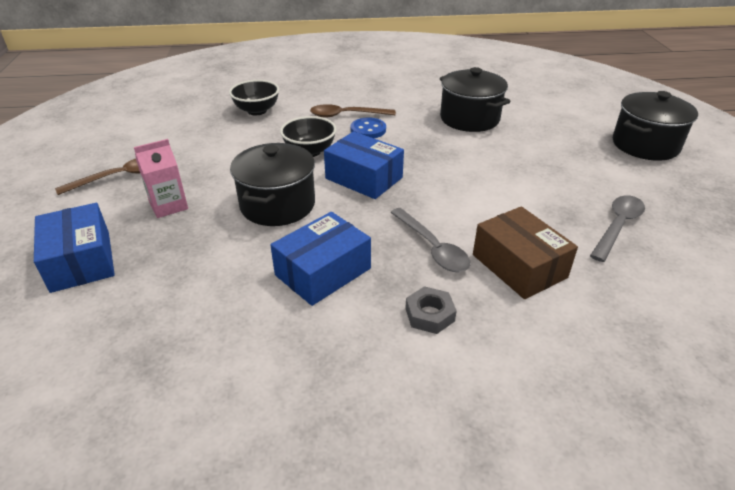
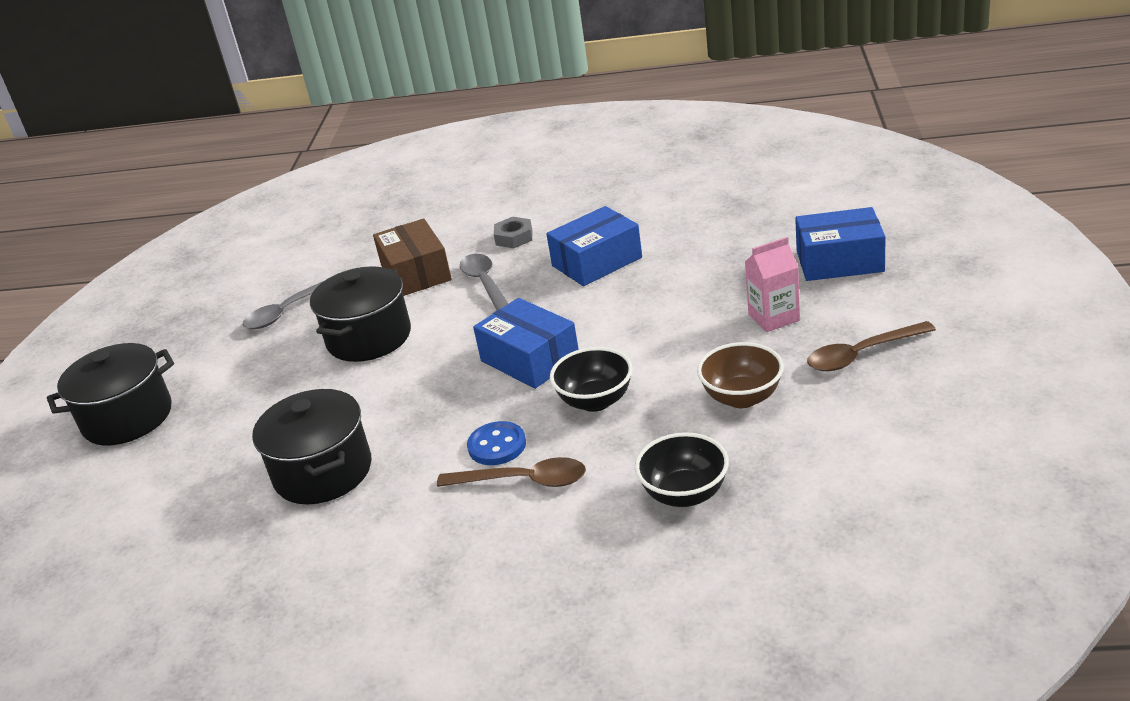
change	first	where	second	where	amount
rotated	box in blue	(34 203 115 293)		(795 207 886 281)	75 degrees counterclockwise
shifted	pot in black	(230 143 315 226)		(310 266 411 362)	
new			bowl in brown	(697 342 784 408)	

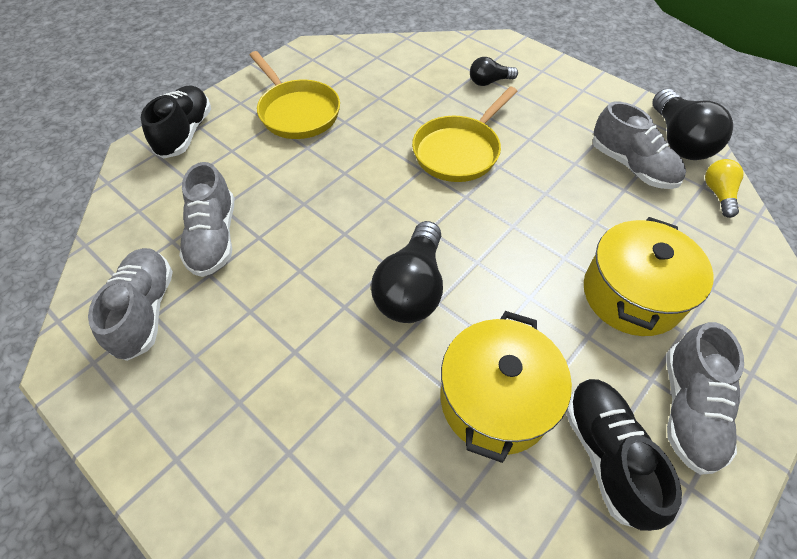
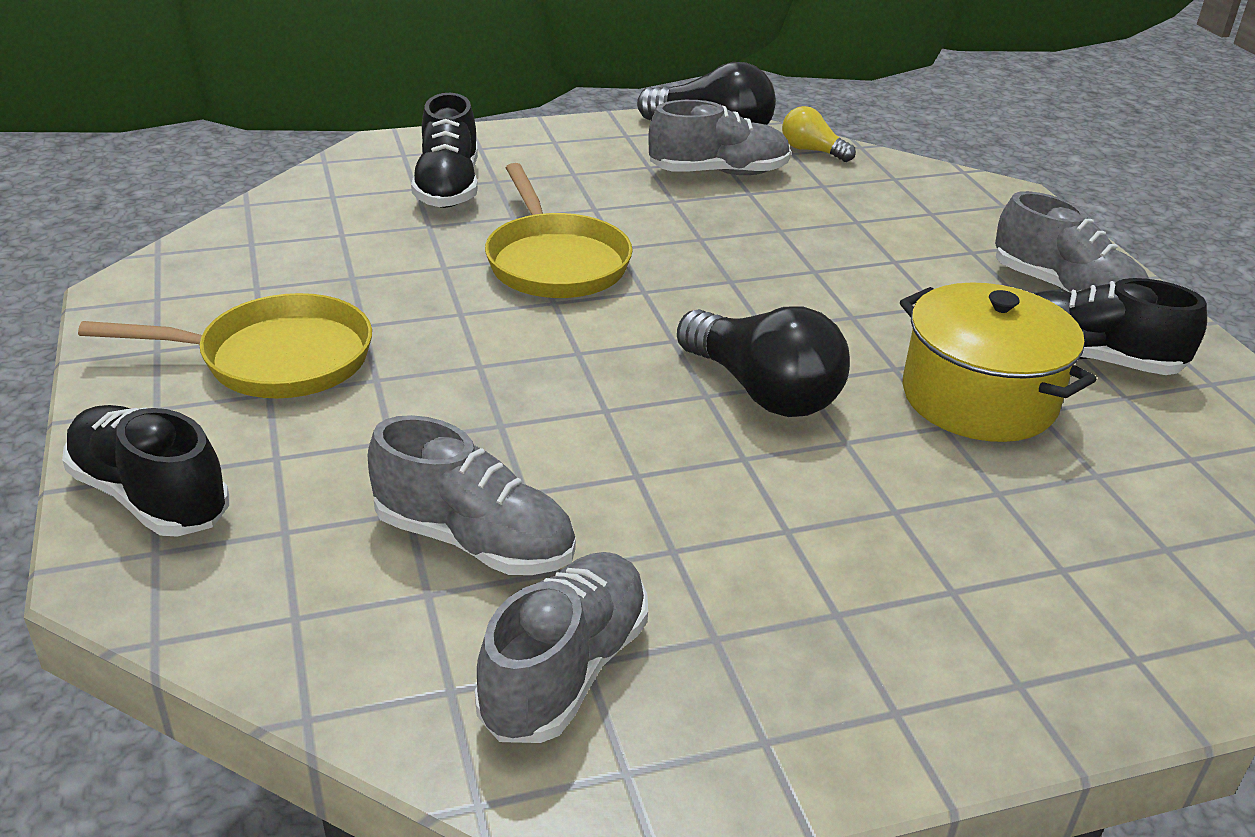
change	first	where	second	where	amount
rotated	shoe in grey	(88 248 173 361)		(475 552 648 743)	90 degrees clockwise
swapped	light bulb in black	(470 57 518 86)	shoe in black	(411 93 478 208)	
gone	pot in yellow	(584 217 714 336)			

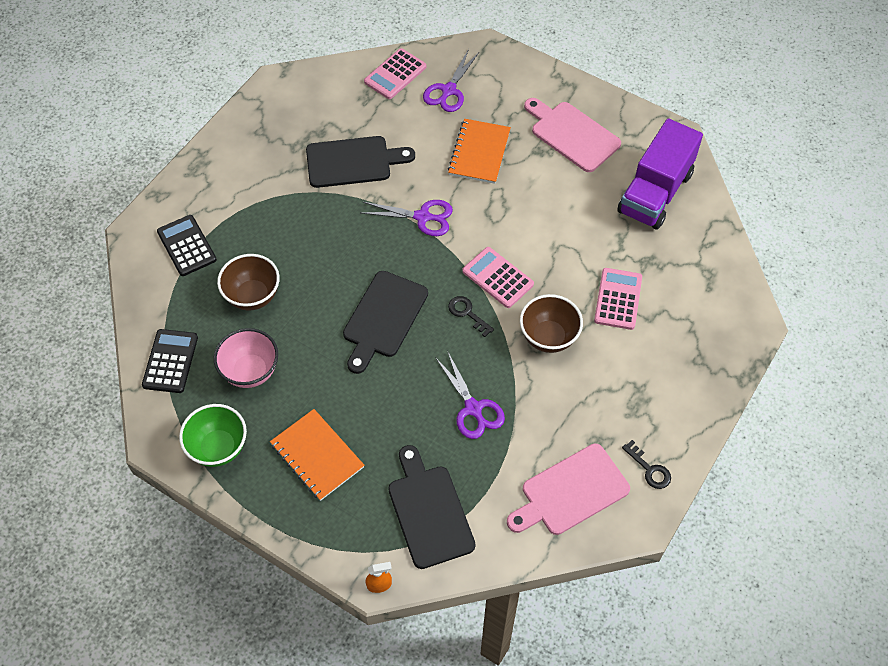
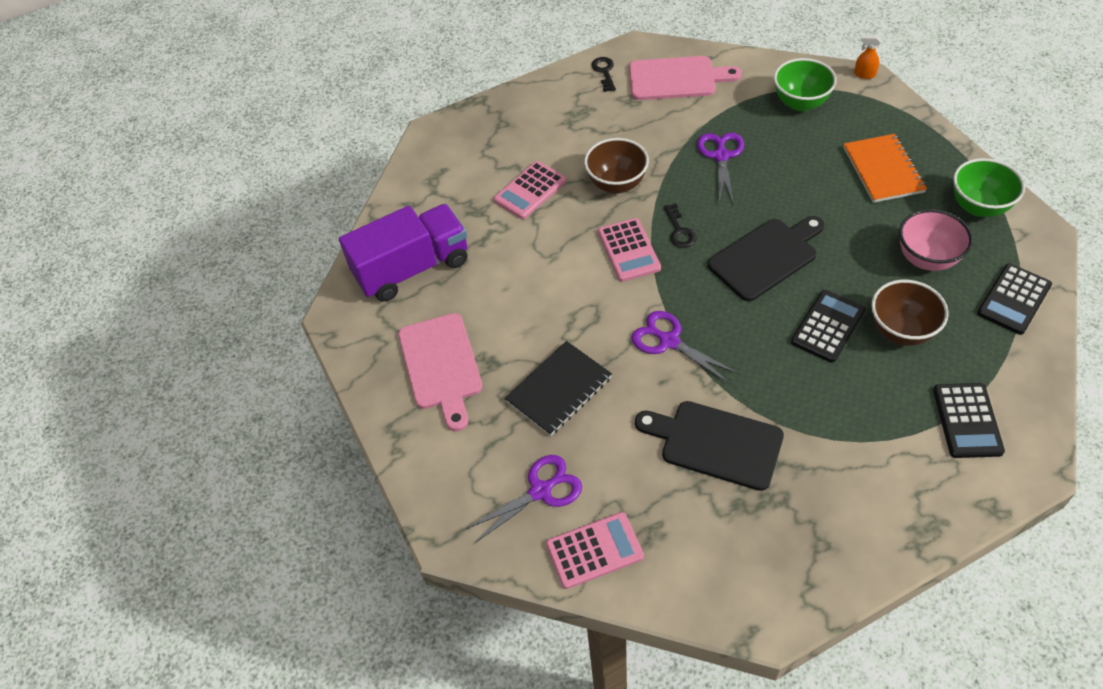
change	first	where	second	where	amount
swapped	cutting board in black	(388 445 476 569)	bowl in green	(774 58 837 111)	
repainted	notebook in orange	(448 119 511 184)	notebook in black	(505 341 612 436)	
new			calculator in black	(791 290 866 363)	

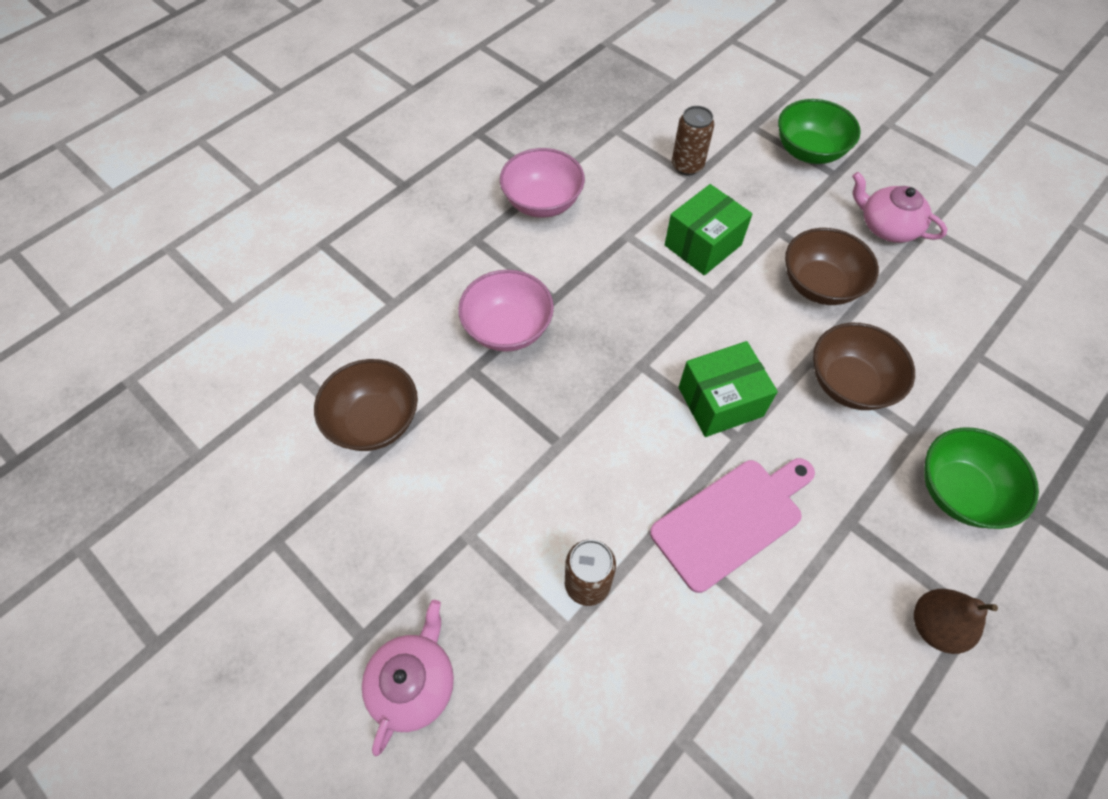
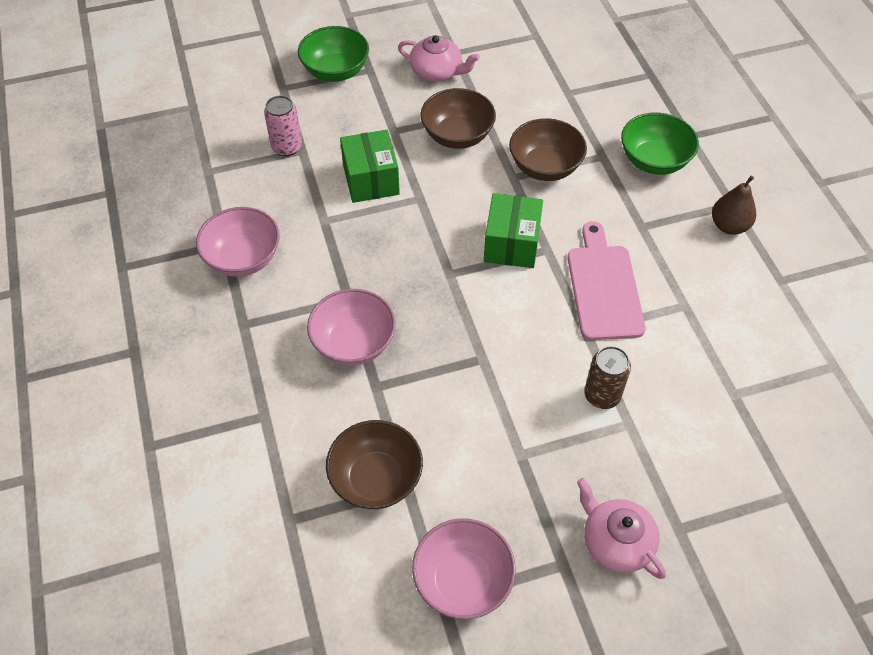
change	first	where	second	where	amount
repainted	can in brown	(672 106 714 175)	can in pink	(264 95 302 156)	
rotated	teapot in pink	(852 172 947 243)		(398 35 480 82)	135 degrees counterclockwise
new			bowl in pink	(412 518 516 619)	

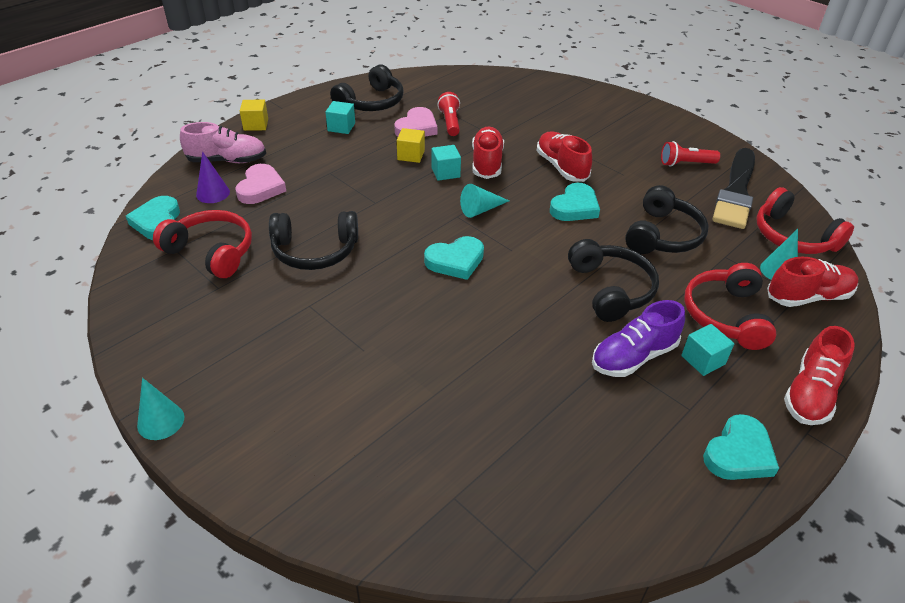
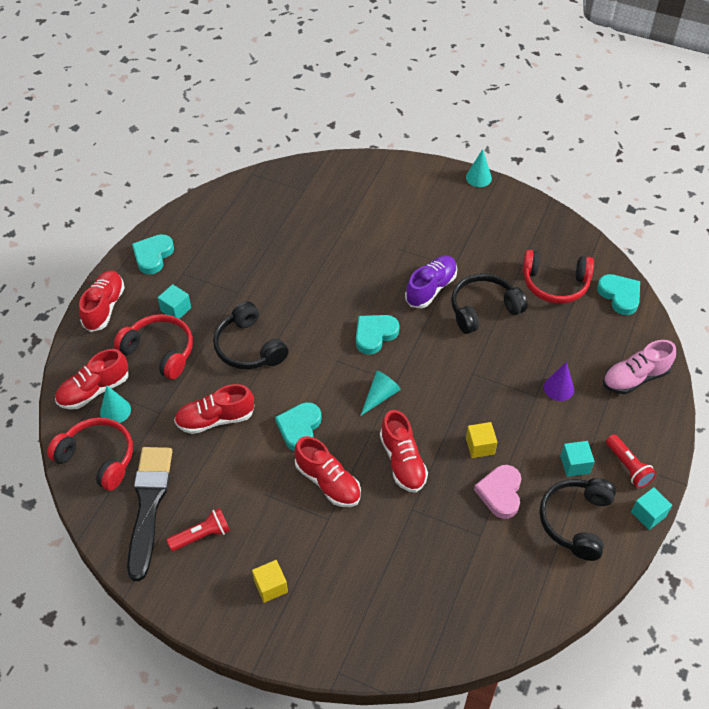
change	first	where	second	where	amount
shifted	cone in purple	(196 151 230 203)		(544 362 574 401)	
gone	heart in pink	(235 164 286 204)			
shifted	cube in yellow	(240 100 268 131)		(252 560 288 603)	
shifted	cube in turquoise	(432 145 461 181)		(631 487 672 530)	
shifted	flashlight in red	(437 92 460 136)		(606 434 656 488)	
shifted	shoe in purple	(592 300 685 377)		(405 256 457 308)	
swapped	headphones in black	(625 185 709 254)	shoe in red	(174 384 254 434)	
rotated	headphones in red	(684 263 777 350)		(114 314 193 379)	45 degrees counterclockwise

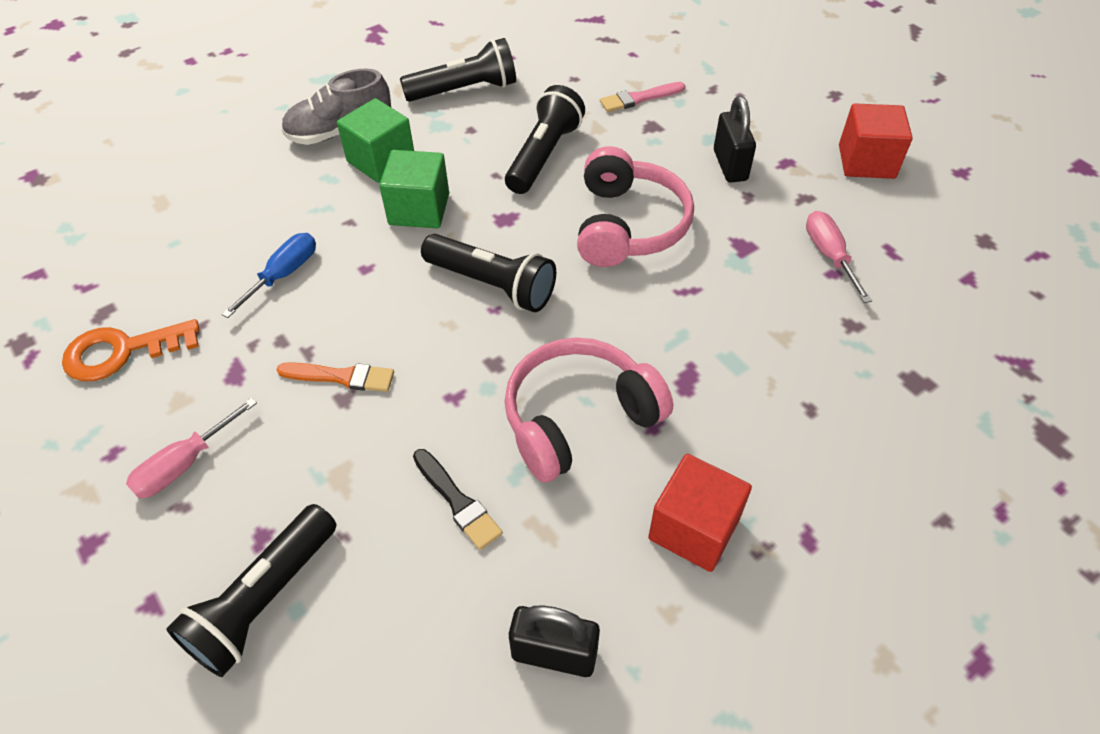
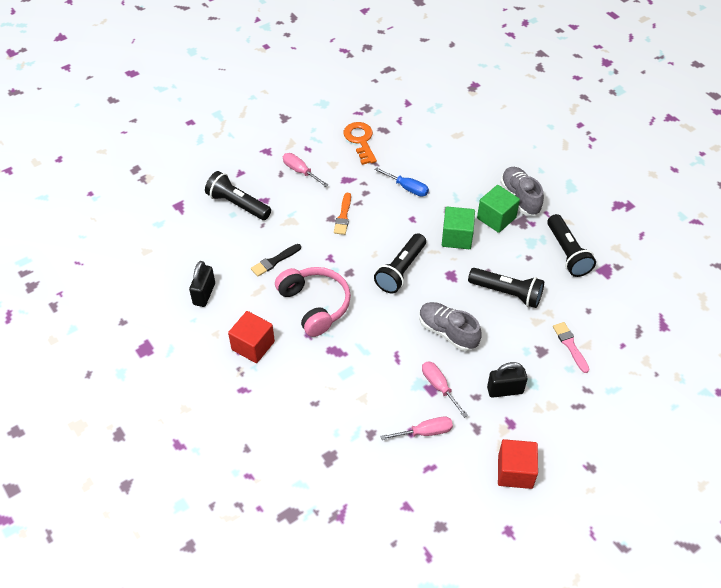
change	first	where	second	where	amount
swapped	headphones in pink	(577 146 694 267)	shoe in grey	(419 302 482 351)	
new			screwdriver in pink	(422 361 468 418)	

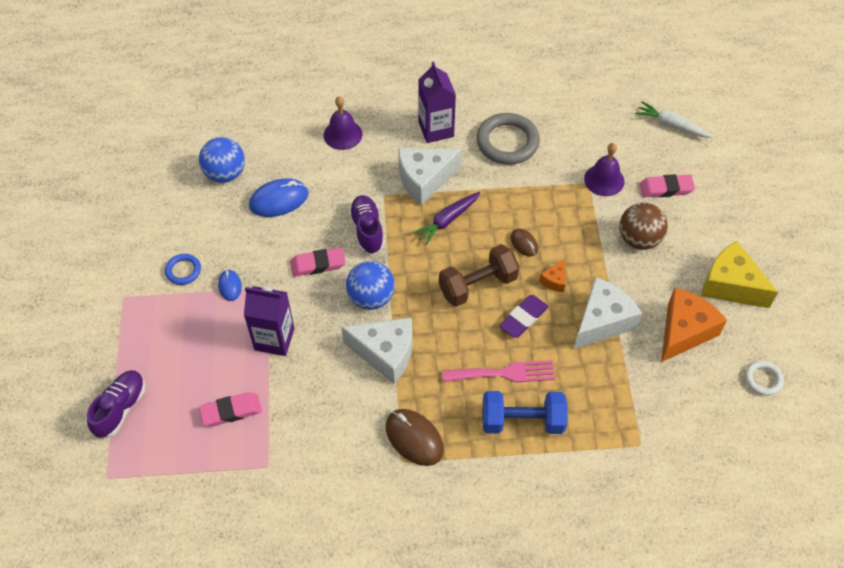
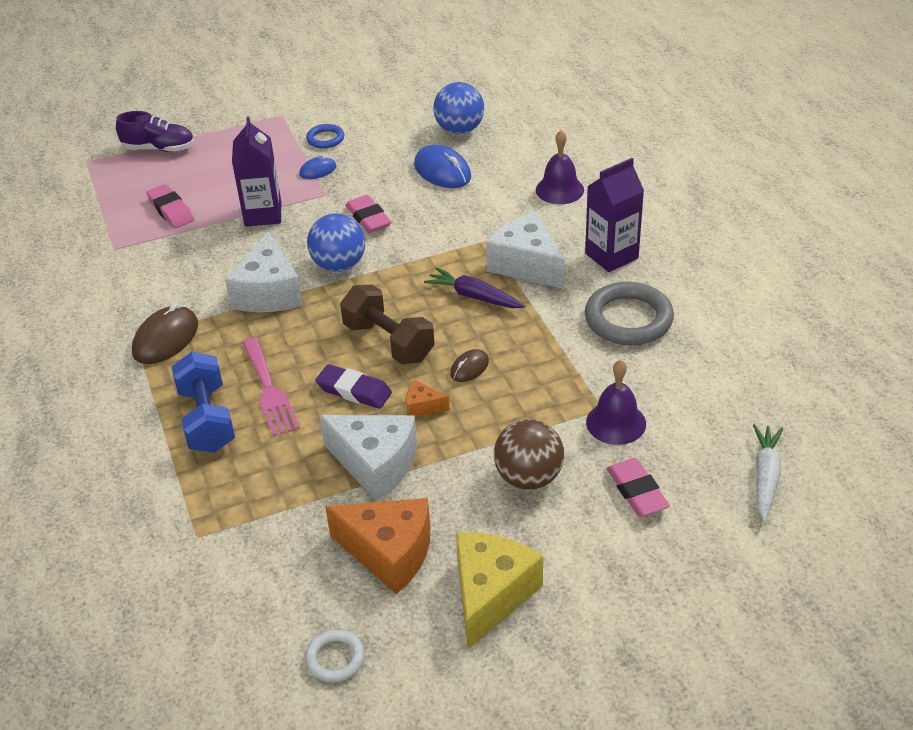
change	first	where	second	where	amount
gone	shoe in purple	(349 195 384 254)			

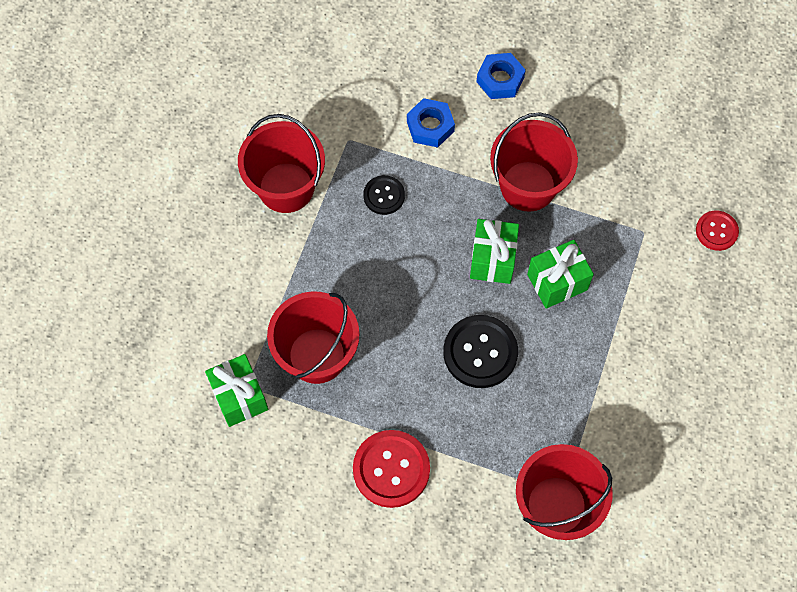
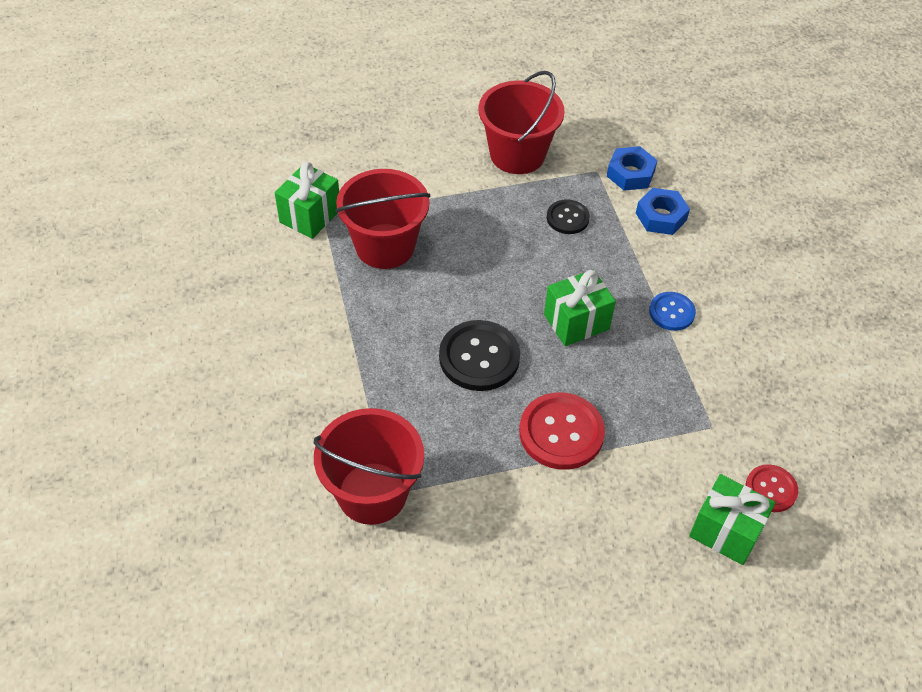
change	first	where	second	where	amount
shifted	button in red	(353 430 430 508)		(519 392 605 470)	
shifted	nut in blue	(477 53 526 99)		(607 146 657 191)	
swapped	bucket in red	(490 112 578 212)	button in blue	(649 292 696 331)	
shifted	gift in green	(527 240 594 309)		(689 474 776 565)	

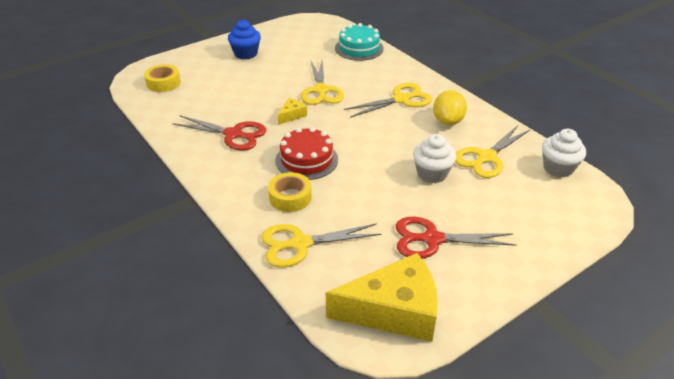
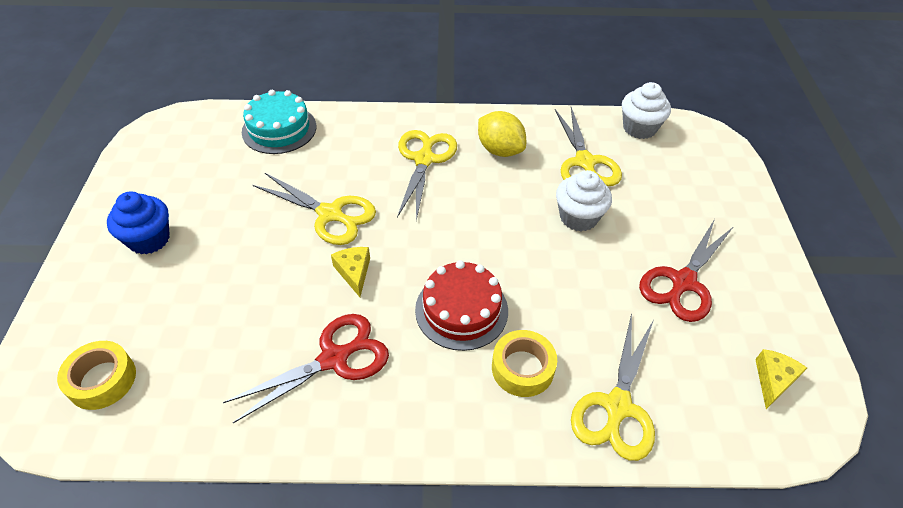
change	first	where	second	where	amount
scaled	cheese in yellow	(326 253 438 342)		(755 349 807 409)	x0.43

